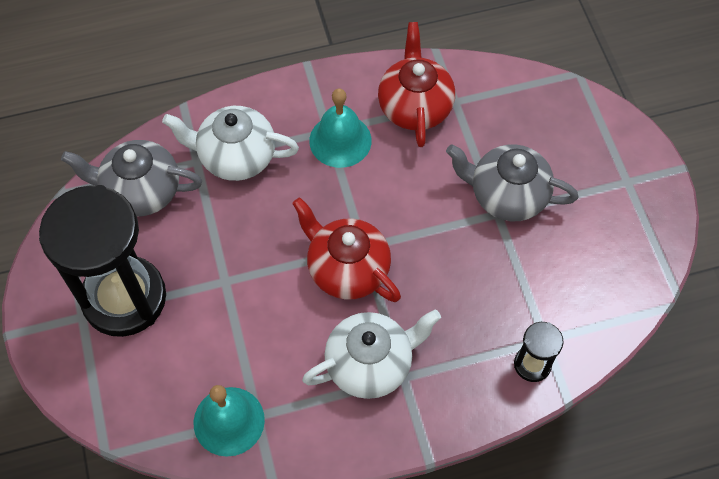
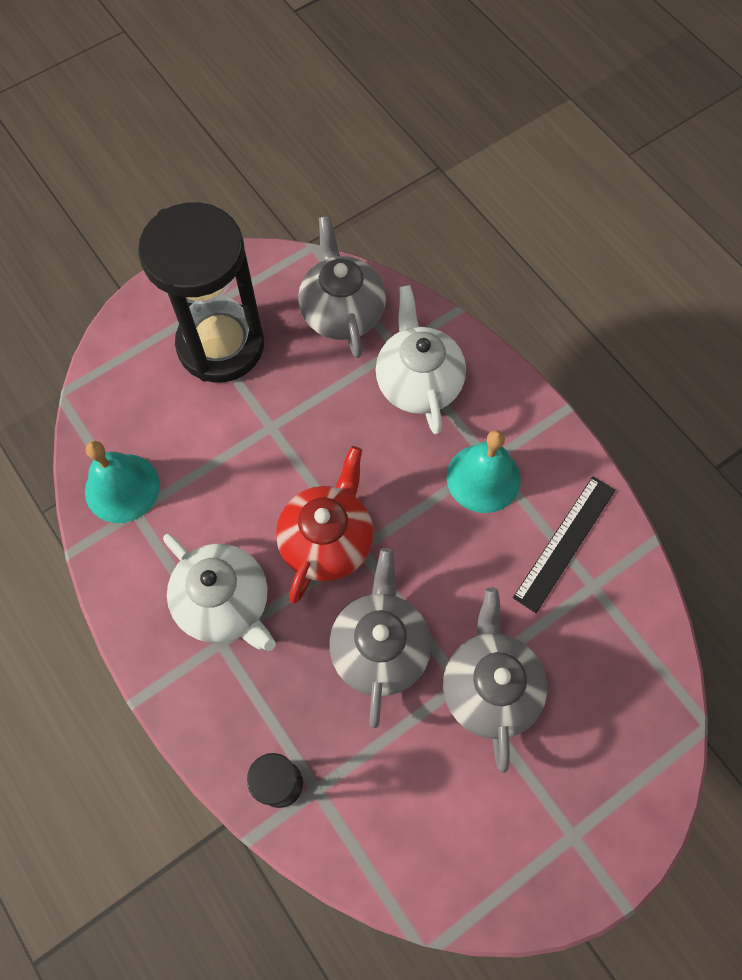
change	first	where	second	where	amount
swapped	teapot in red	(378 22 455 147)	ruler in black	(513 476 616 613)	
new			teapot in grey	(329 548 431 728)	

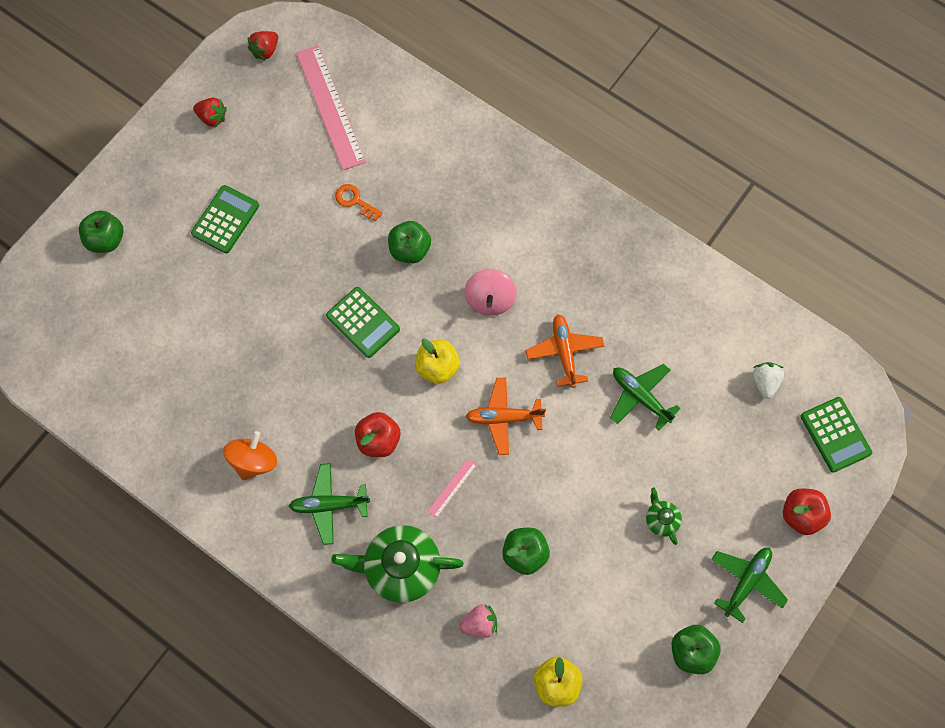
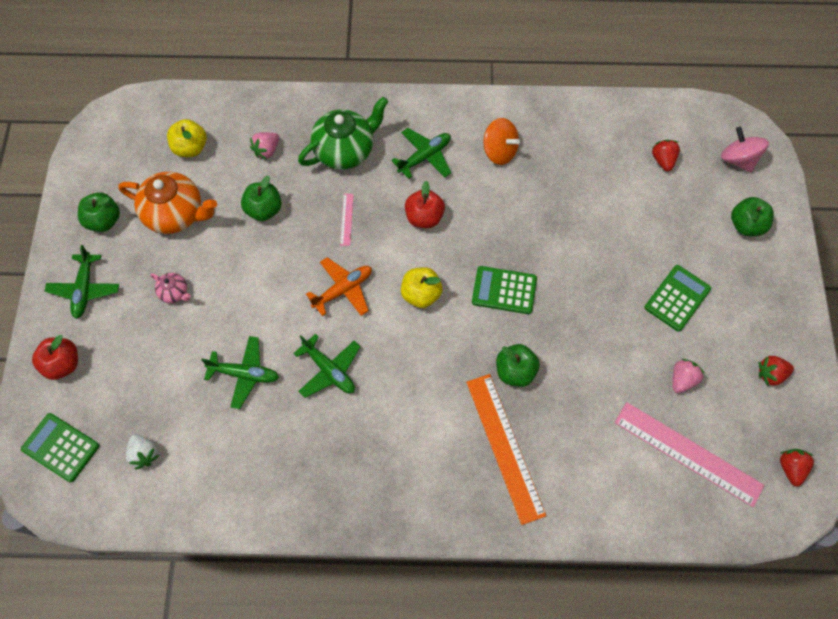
change	first	where	second	where	amount
rotated	calculator in green	(191 185 259 253)		(645 265 711 332)	135 degrees counterclockwise
rotated	spinning top in orange	(223 431 277 480)		(483 118 520 165)	45 degrees counterclockwise
gone	key in orange	(335 184 383 221)			
shifted	spinning top in pink	(464 269 517 316)		(721 127 769 173)	
repainted	plane in orange	(526 314 604 388)	plane in green	(293 334 360 398)	
repainted	teapot in green	(646 487 682 545)	teapot in pink	(150 273 191 303)	
new			teapot in orange	(118 172 217 234)	
new			ruler in orange	(466 374 546 525)	
new			strawberry in red	(652 140 680 171)	
new			strawberry in pink	(672 359 705 393)	

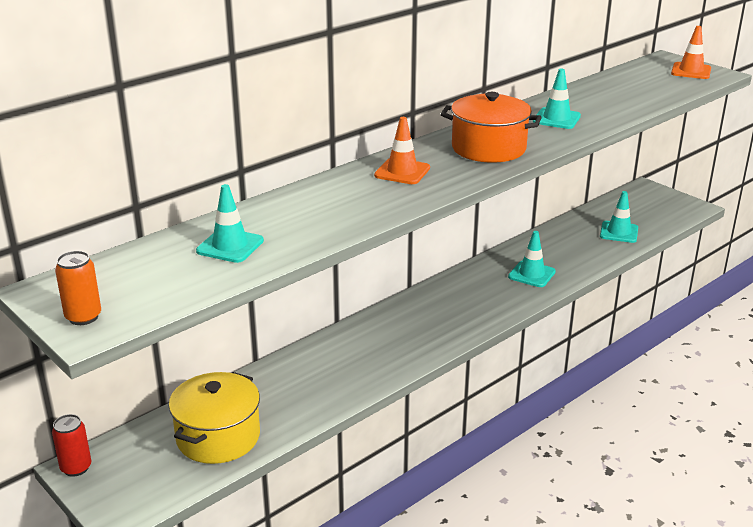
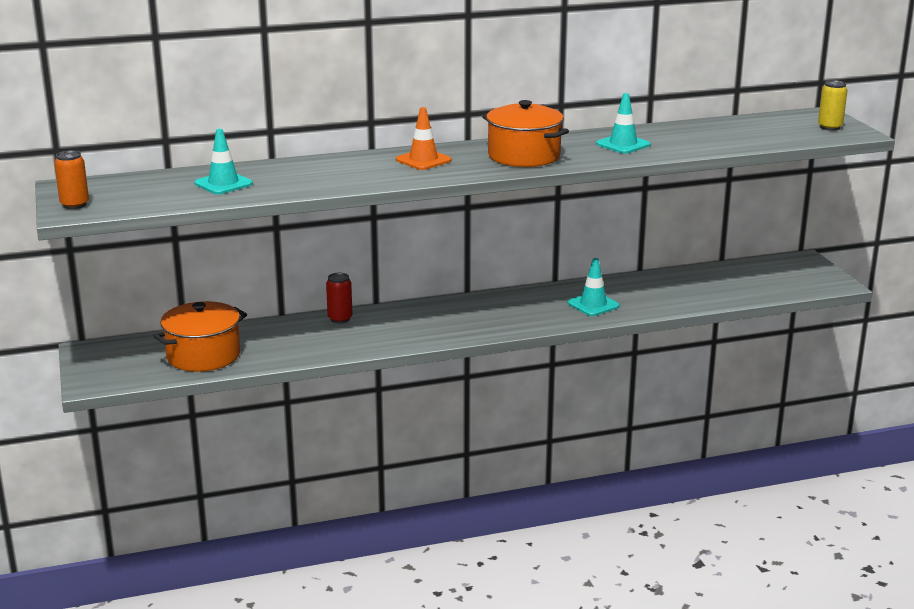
change	first	where	second	where	amount
shifted	can in red	(52 414 91 477)		(326 273 353 323)	
repainted	pot in yellow	(169 372 260 464)	pot in orange	(153 301 247 372)	
gone	traffic cone in turquoise	(600 191 638 243)			
swapped	traffic cone in orange	(671 26 711 79)	can in yellow	(818 80 847 131)	

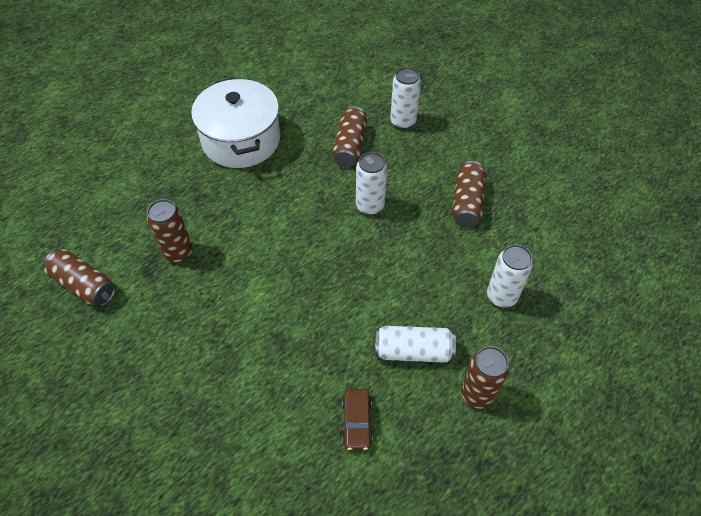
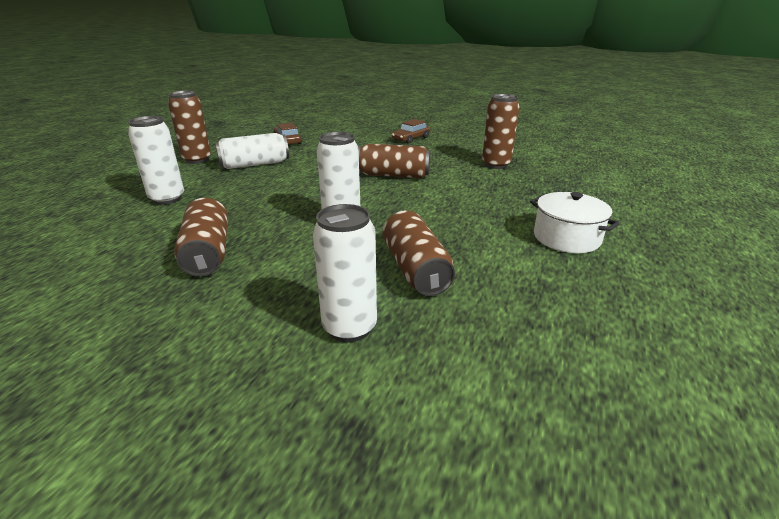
change	first	where	second	where	amount
shifted	can in brown	(43 249 116 307)		(358 144 430 178)	
scaled	pot in white	(191 78 280 168)		(530 192 620 253)	x0.55
new			car in brown	(392 119 430 144)	

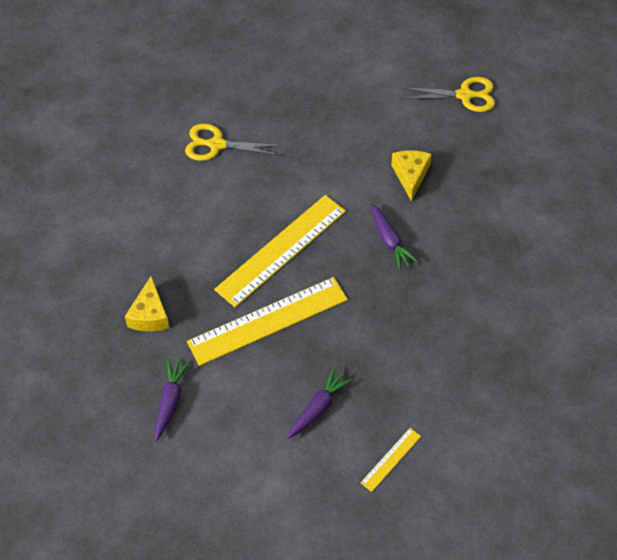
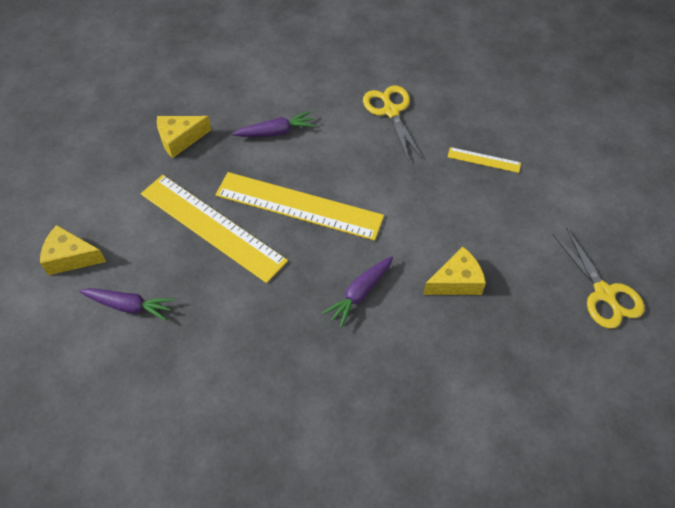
change	first	where	second	where	amount
shifted	carrot in purple	(154 358 190 441)		(232 111 316 137)	
shifted	ruler in yellow	(360 428 421 492)		(448 147 521 173)	
new			cheese in yellow	(40 225 106 275)	

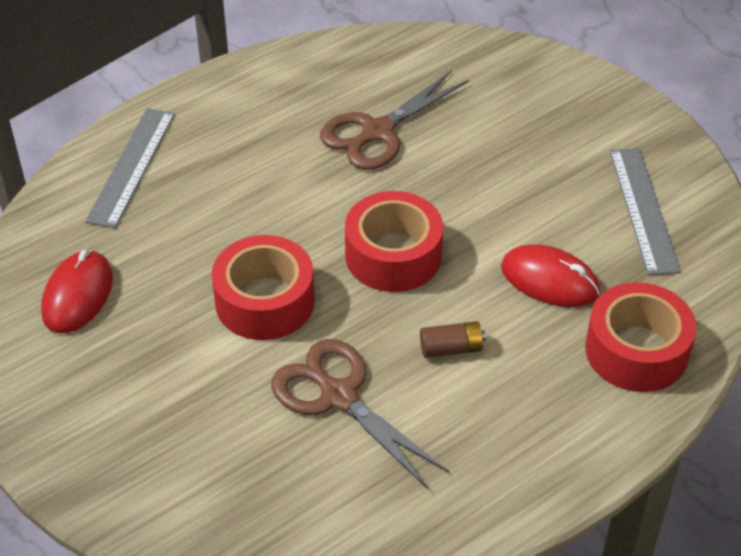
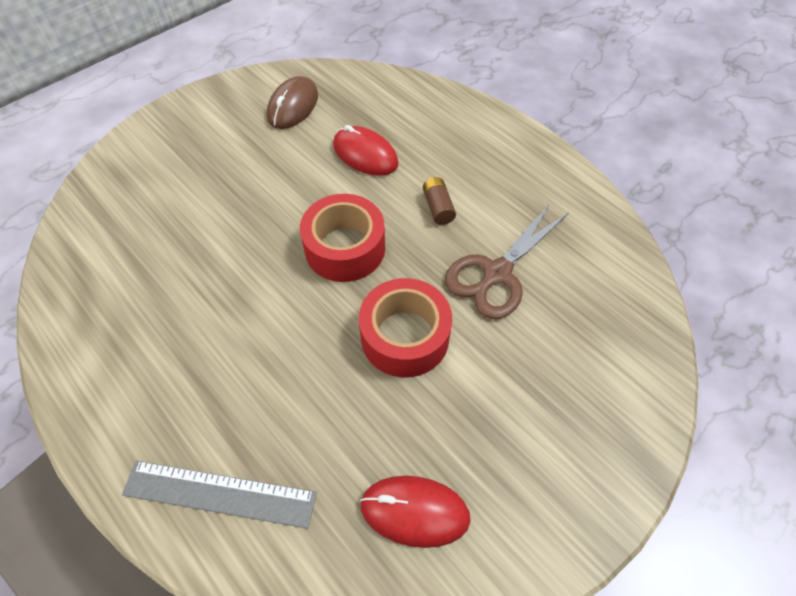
change	first	where	second	where	amount
gone	scissors in brown	(320 70 469 170)			
rotated	mouse in red	(501 245 600 307)		(333 125 399 176)	75 degrees counterclockwise
gone	tape in red	(585 282 696 392)			
swapped	ruler in grey	(610 148 681 275)	mouse in brown	(267 76 318 129)	

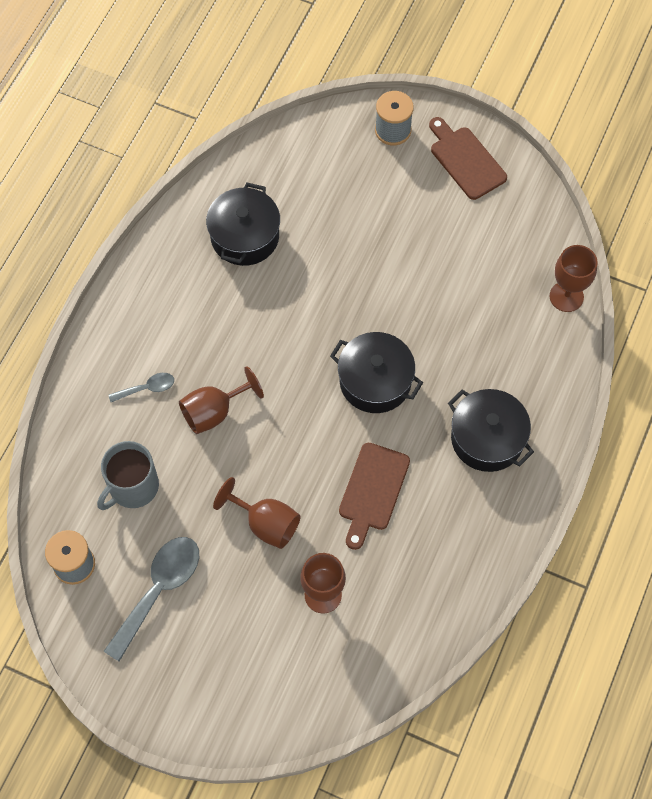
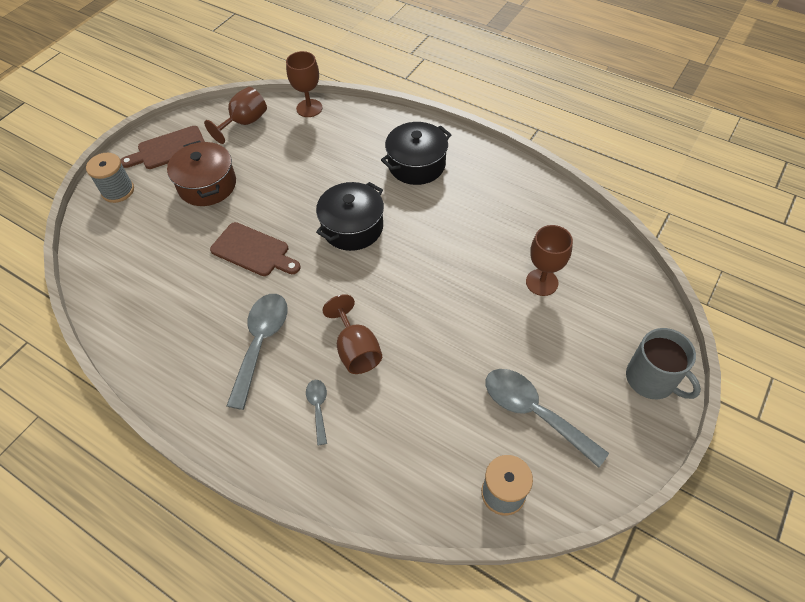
change	first	where	second	where	amount
shifted	mug in grey	(97 441 159 510)		(626 328 701 400)	
gone	pot in black	(206 183 280 266)			
shifted	goblet in brown	(213 477 301 549)		(204 87 267 144)	
shifted	cutting board in brown	(339 443 410 550)		(210 222 301 276)	
new			pot in brown	(167 140 236 206)	
new			spoon in grey	(227 294 288 410)	

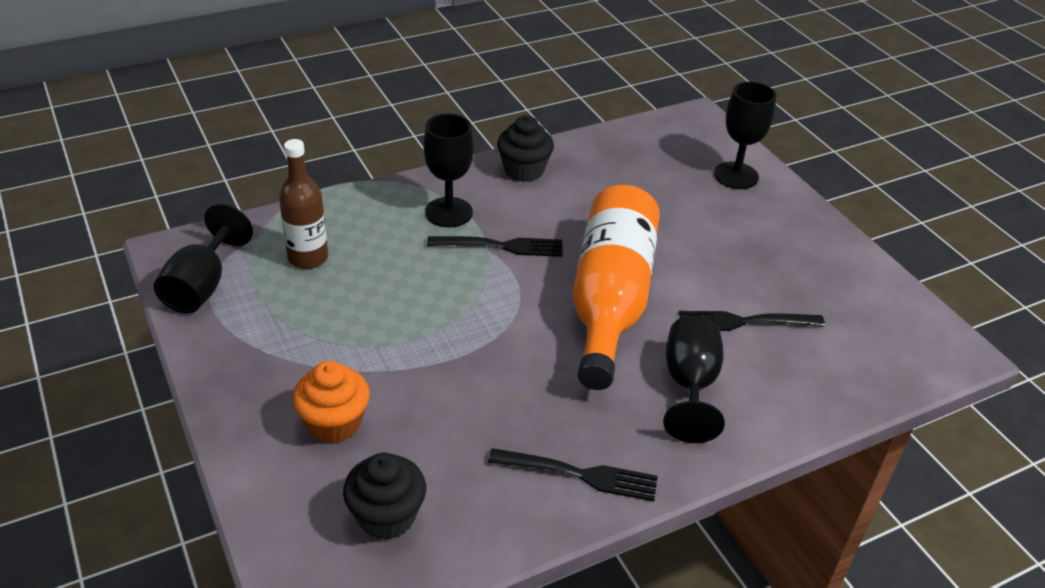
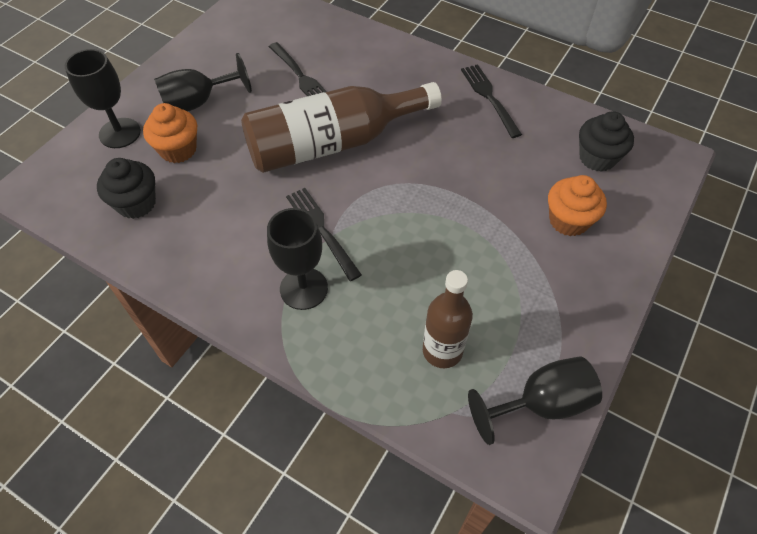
change	first	where	second	where	amount
shifted	cupcake in black	(497 115 554 182)		(97 158 156 219)	
repainted	bottle in orange	(573 185 660 390)	bottle in brown	(241 82 442 173)	
shifted	goblet in black	(663 315 725 443)		(154 53 252 111)	
new			cupcake in orange	(143 103 197 163)	

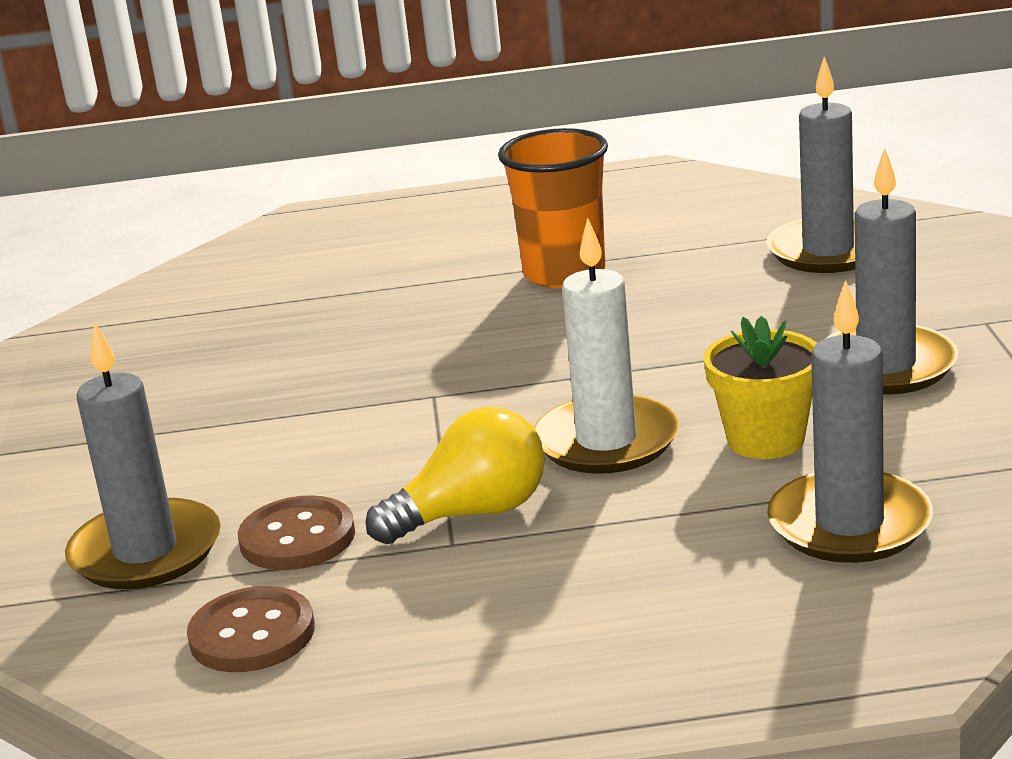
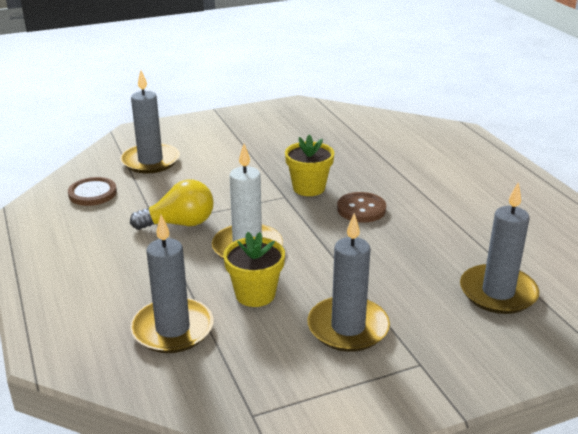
change	first	where	second	where	amount
shifted	button in brown	(238 495 355 570)		(337 192 386 222)	
rotated	light bulb in yellow	(365 407 545 544)		(130 180 214 230)	60 degrees counterclockwise
gone	cup in orange	(498 128 608 288)			
new			flower pot in yellow	(285 135 334 196)	

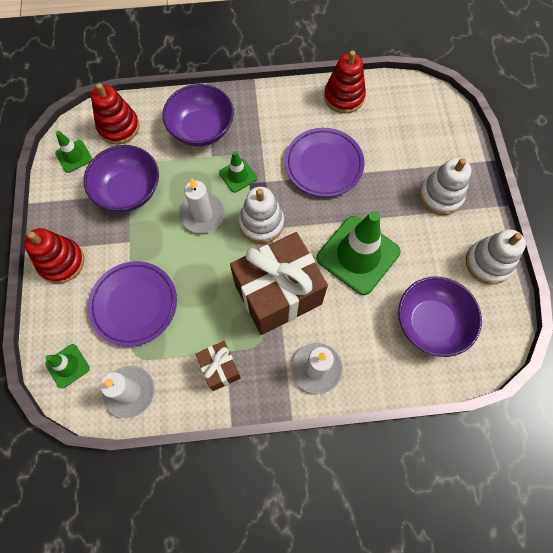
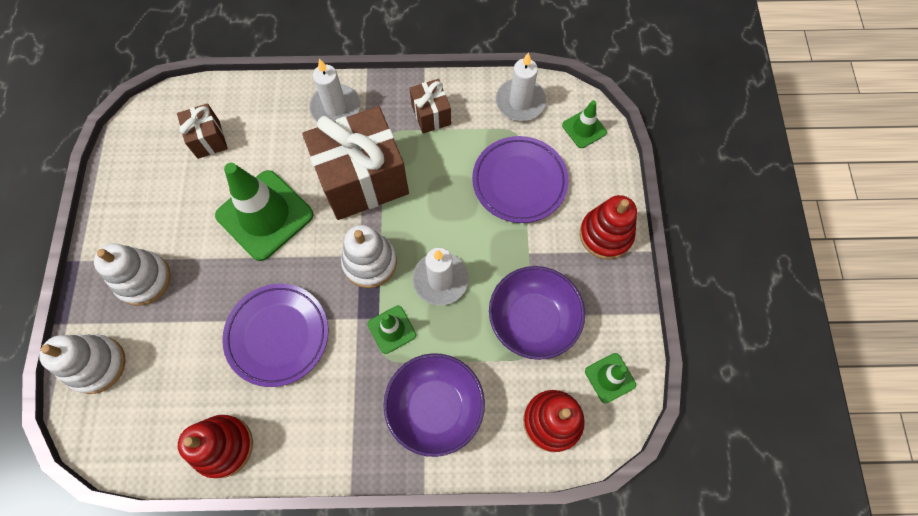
change	first	where	second	where	amount
swapped	bowl in purple	(398 277 482 357)	gift in brown	(177 103 228 159)	
shifted	stacking toy in white	(466 229 526 285)		(39 334 126 394)	

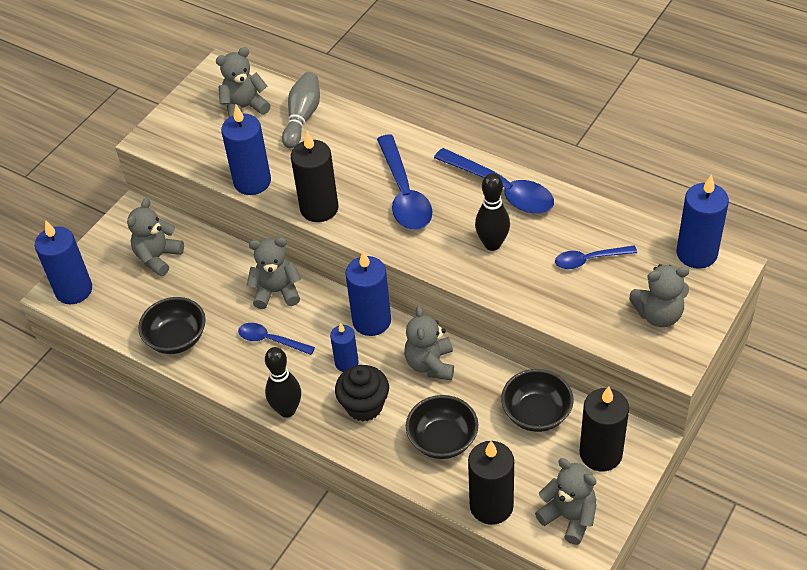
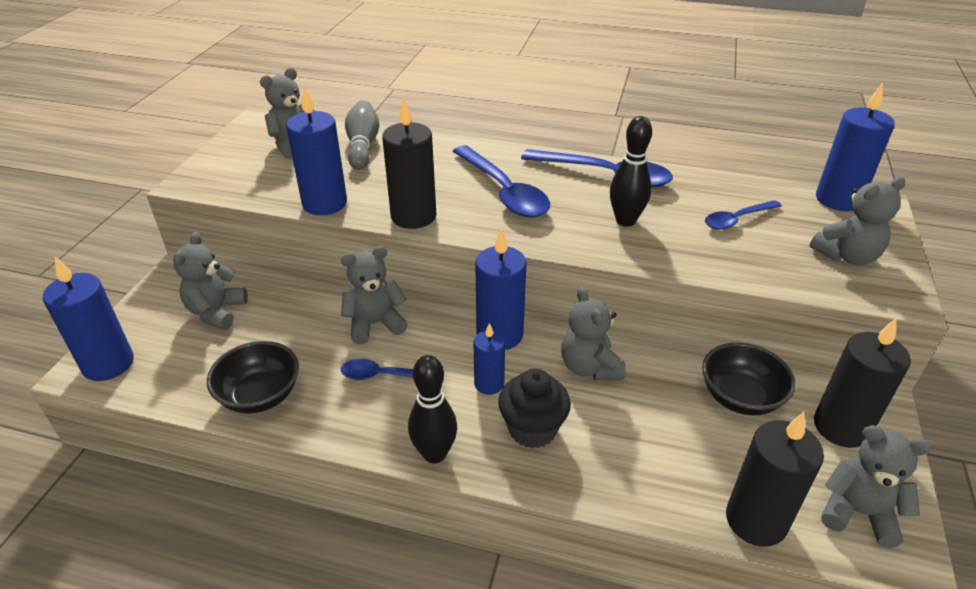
change	first	where	second	where	amount
gone	bowl in black	(406 395 478 459)			

